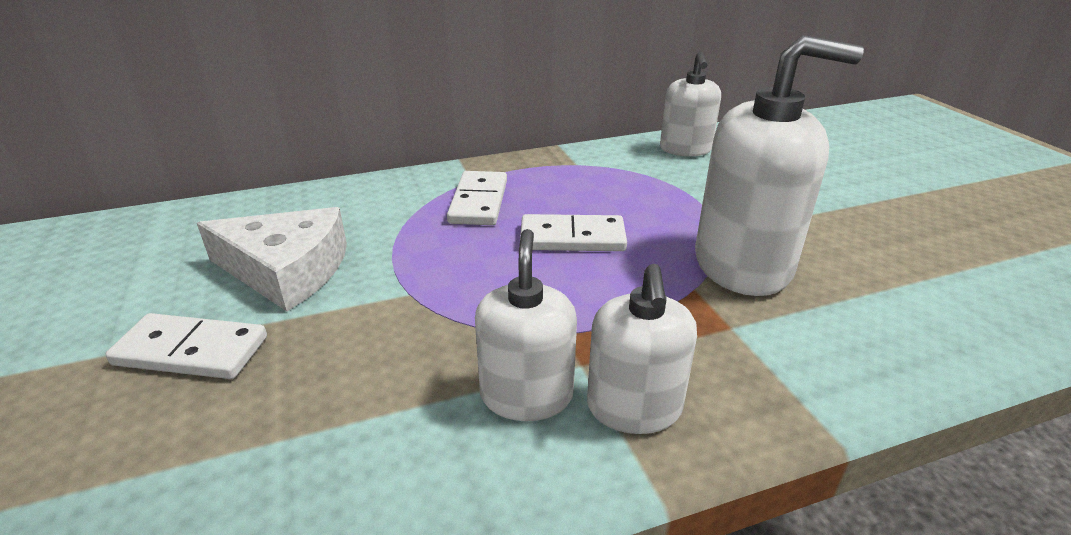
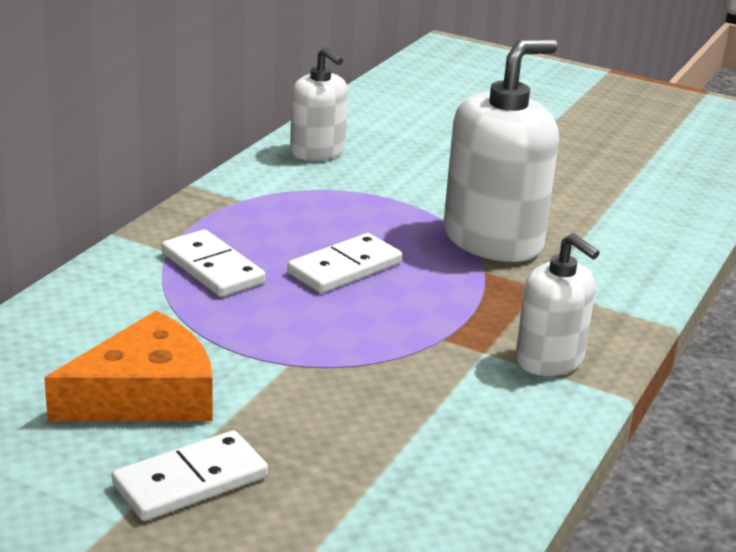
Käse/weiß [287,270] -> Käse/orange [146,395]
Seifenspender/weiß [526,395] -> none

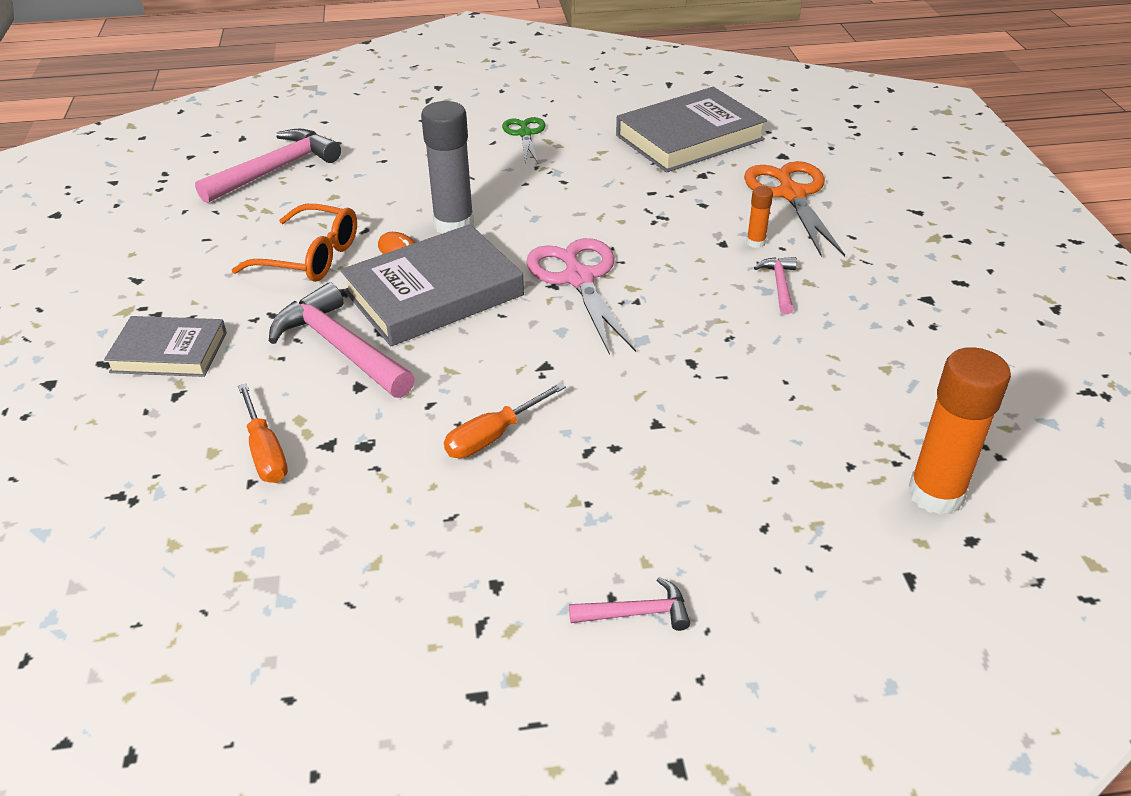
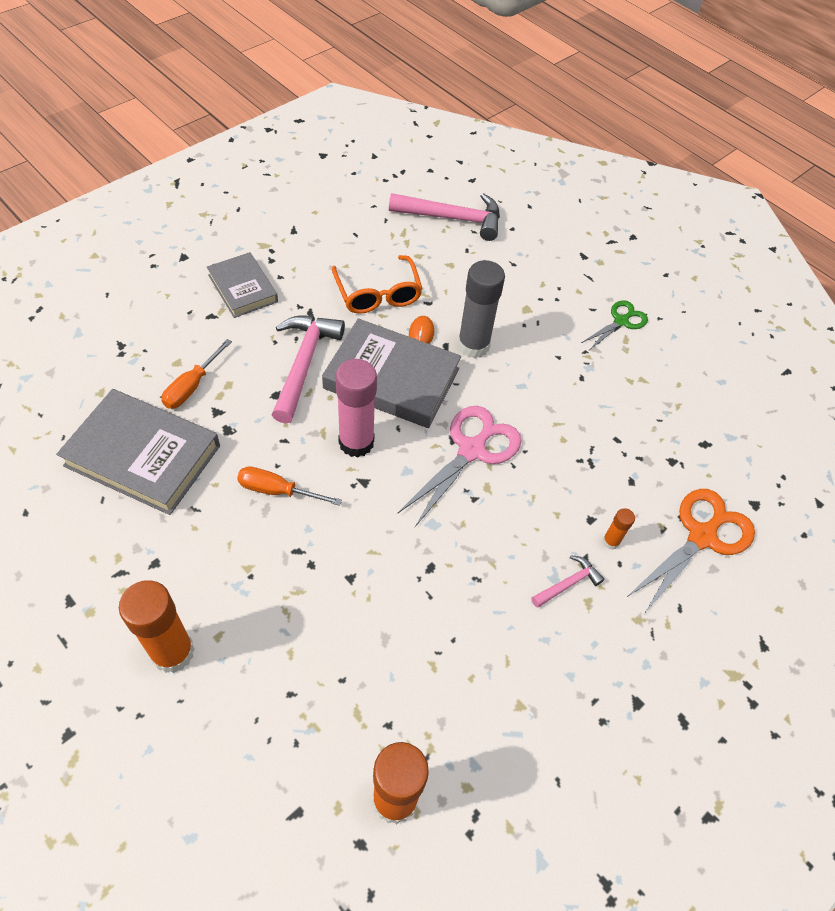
Buch/grau [689,137] -> Buch/grau [143,455], shifted
Hammer/rosa [636,613] -> Klebestift/orange [173,652]
none -> Klebestift/rosa [356,442]

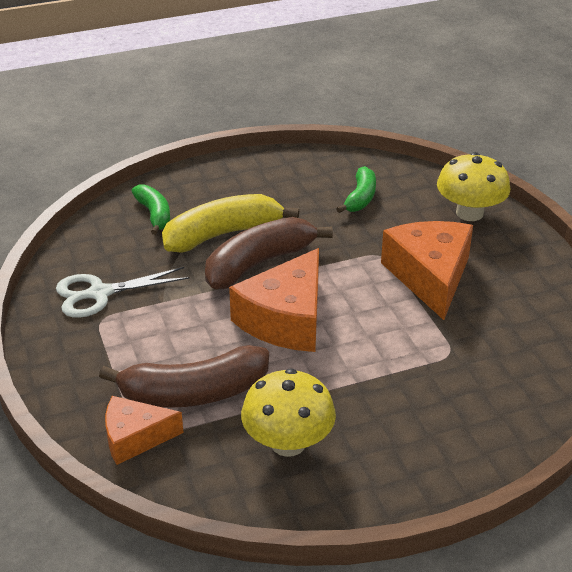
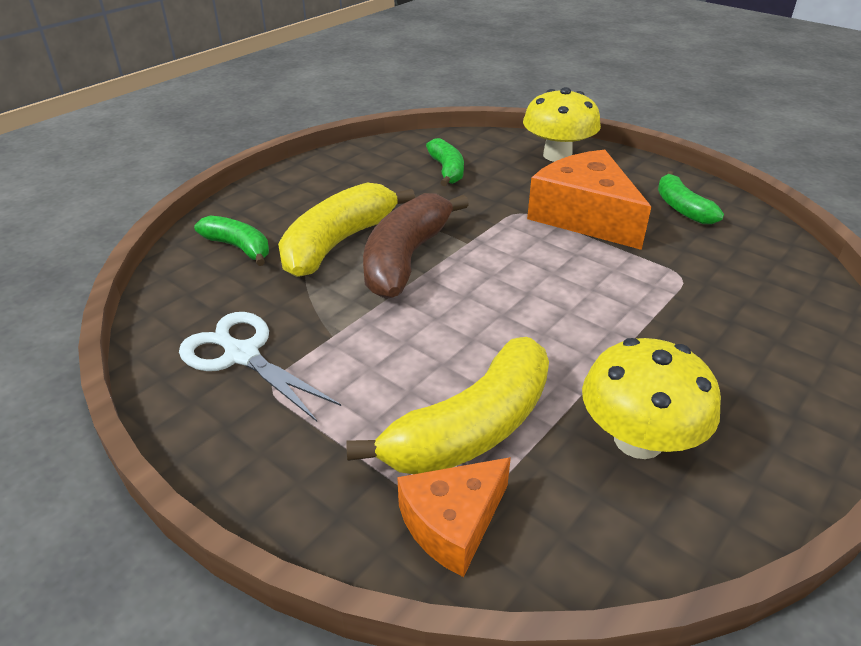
Käse/orange [286,319] -> none
Schere/weiß [100,293] -> Schere/weiß [242,355], 90 degrees clockwise
Banane/braun [193,393] -> Banane/gelb [471,428]
none -> Banane/grün [682,208]

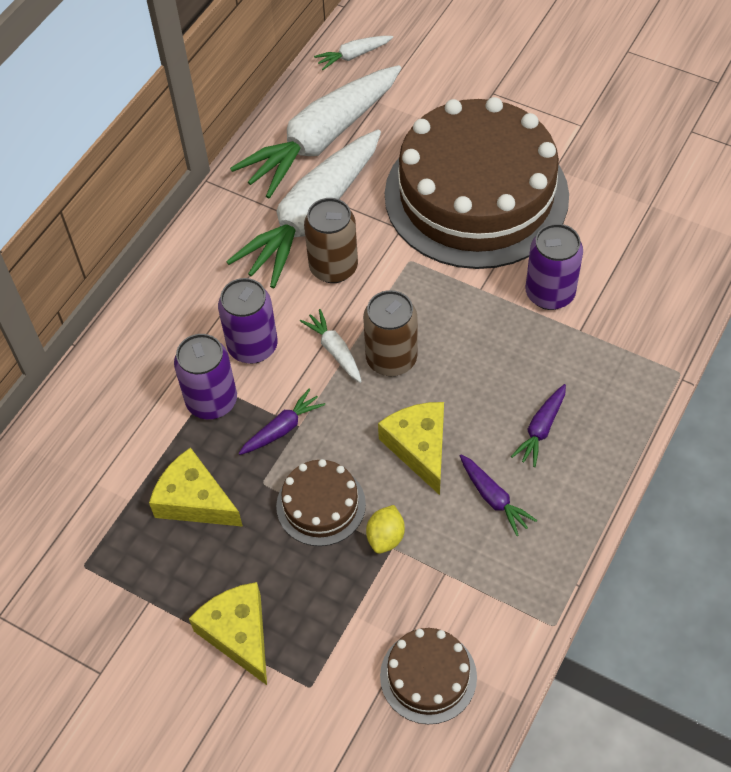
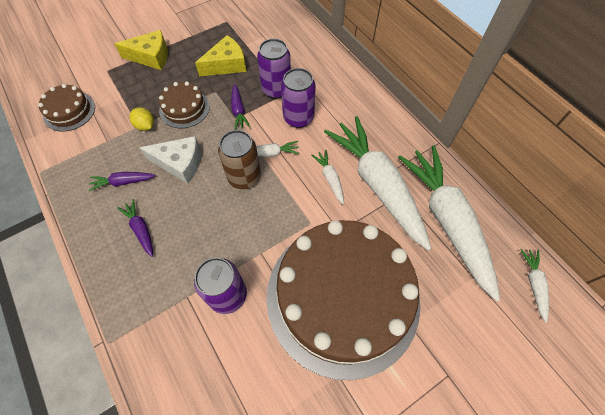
Dose/braun [333,267] -> Karotte/weiß [330,178]
Käse/gelb [419,448] -> Käse/weiß [180,163]

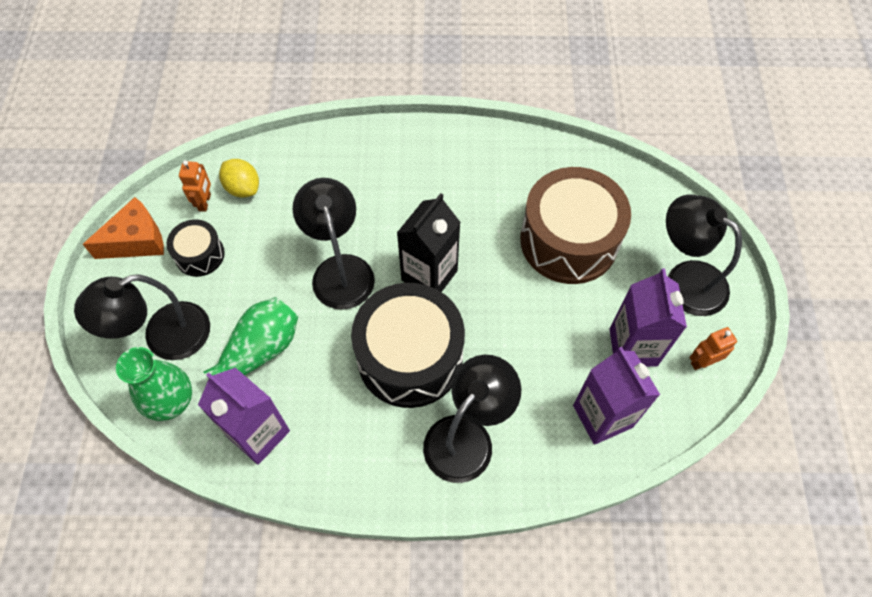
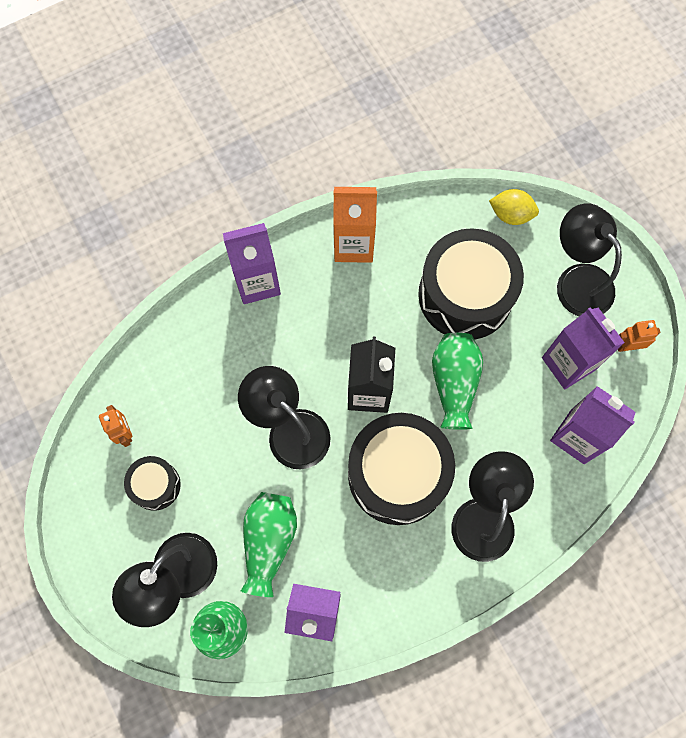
Zitrone/gelb [243,188] -> Zitrone/gelb [511,214], shifted
Trommel/braun [569,240] -> Trommel/schwarz [465,295]
Lampe/schwarz [685,280] -> Lampe/schwarz [577,280], 45 degrees clockwise
Käse/orange [137,240] -> none
Roboter/orange [702,362] -> Roboter/orange [627,346], 45 degrees clockwise
none -> Getränkekarton/orange [353,245]
none -> Getränkekarton/lila [257,282]
none -> Vase/grün [454,383]

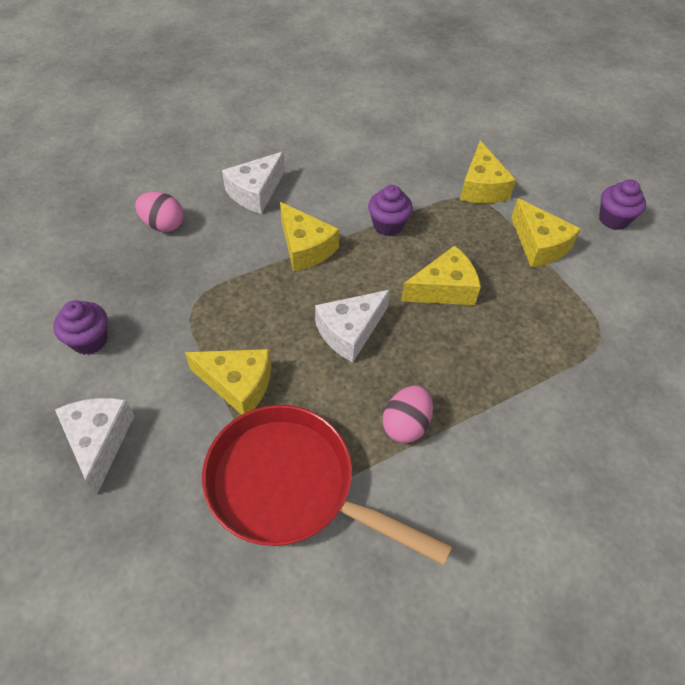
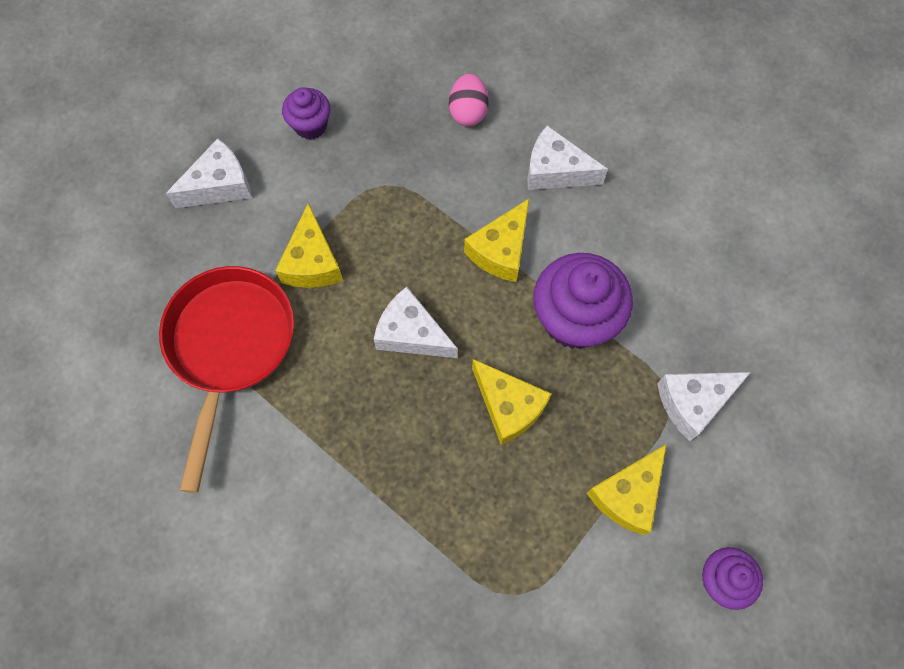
Käse/gelb [481,187] -> Käse/weiß [693,402]
Muffin/lila [388,225] -> Muffin/lila [574,319], x1.81
Ei/rosa [406,424] -> none

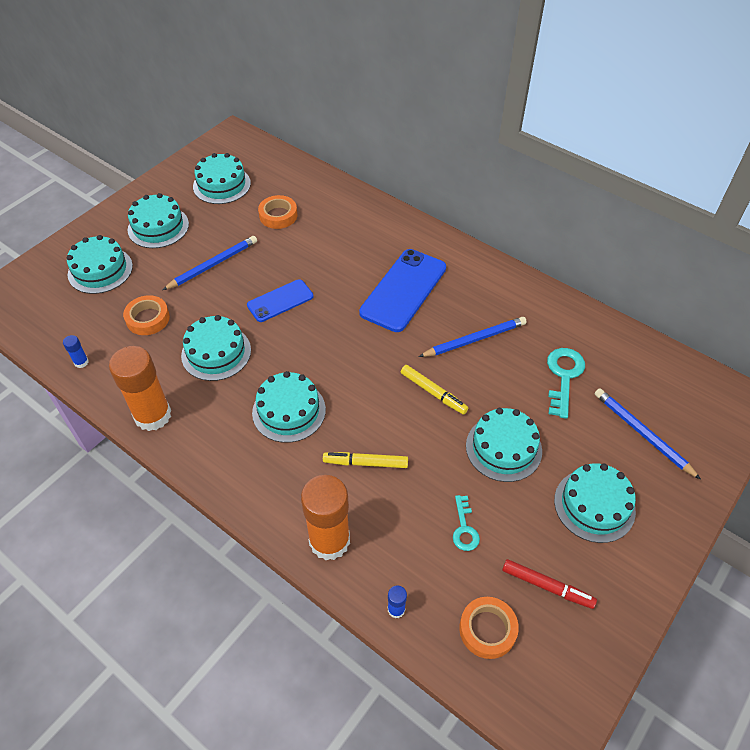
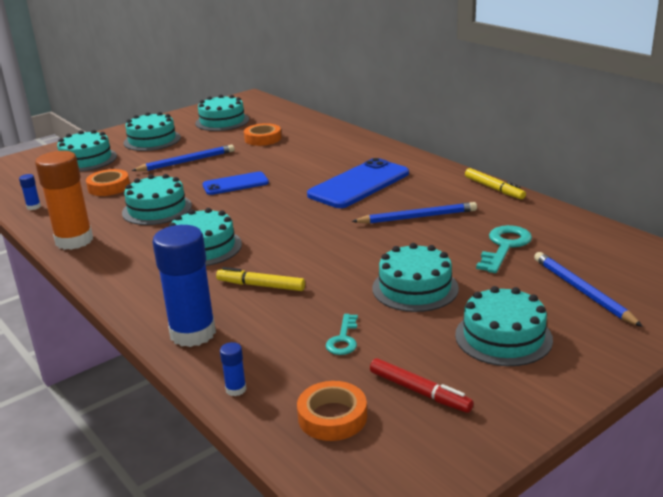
Filzstift/gelb [433,392] -> Filzstift/gelb [494,189], shifted
Klebestift/orange [329,541] -> Klebestift/blau [193,333]

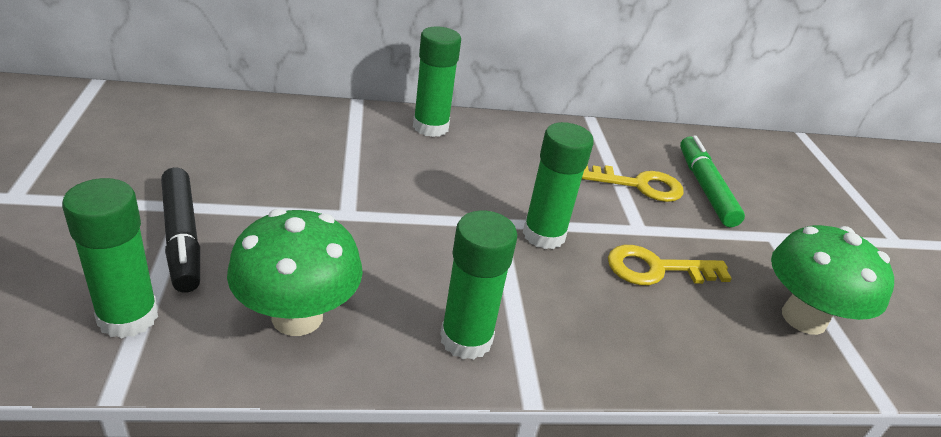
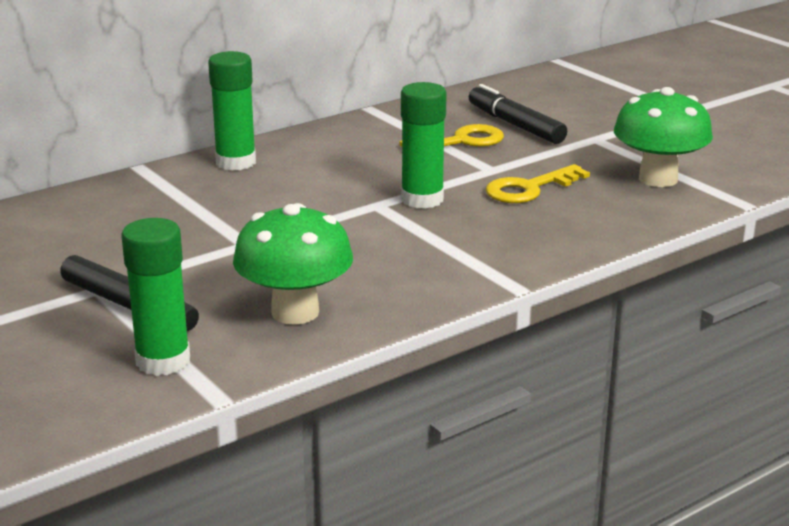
Filzstift/grün [705,188] -> Filzstift/schwarz [515,125]
Klebestift/grün [466,339] -> none

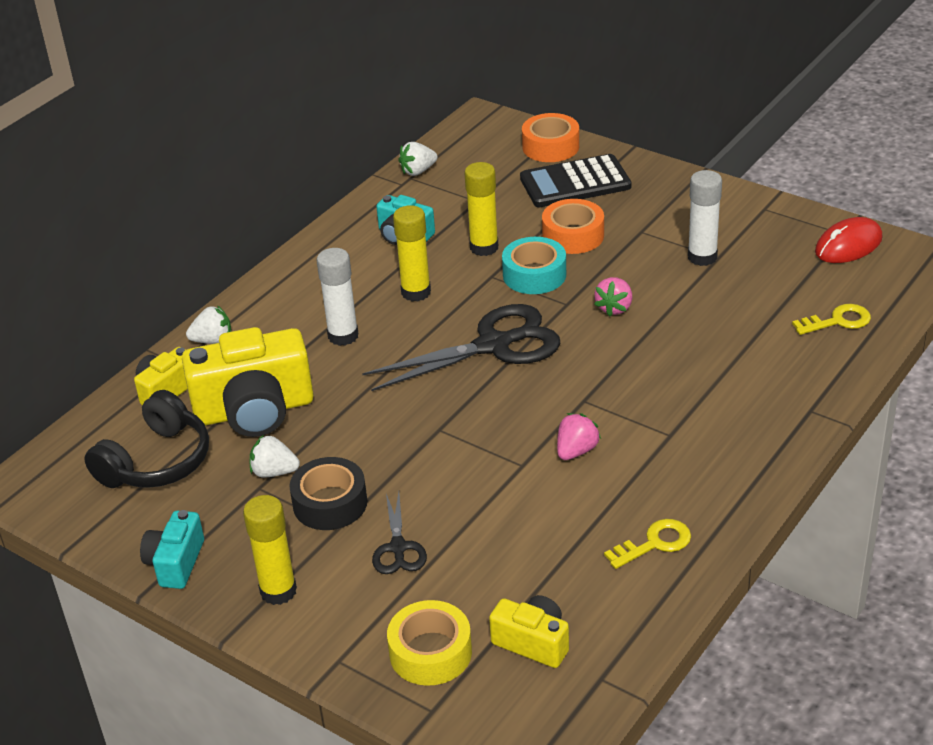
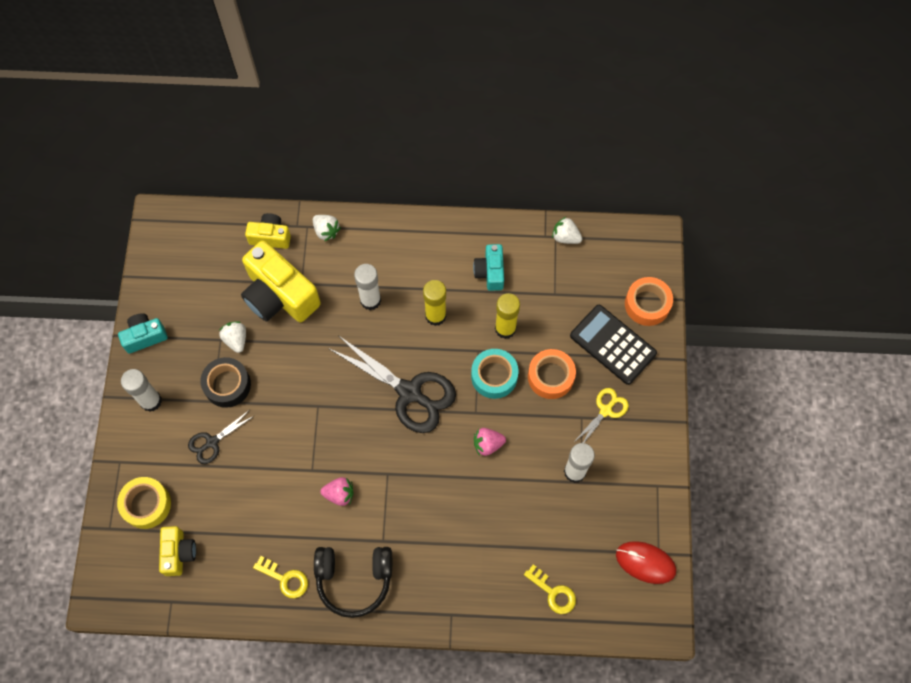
Kopfhörer/schwarz [156,461] -> Kopfhörer/schwarz [354,579], shifted
Klebestift/gelb [278,591] -> Klebestift/weiß [151,401]
none -> Schere/gelb [606,410]

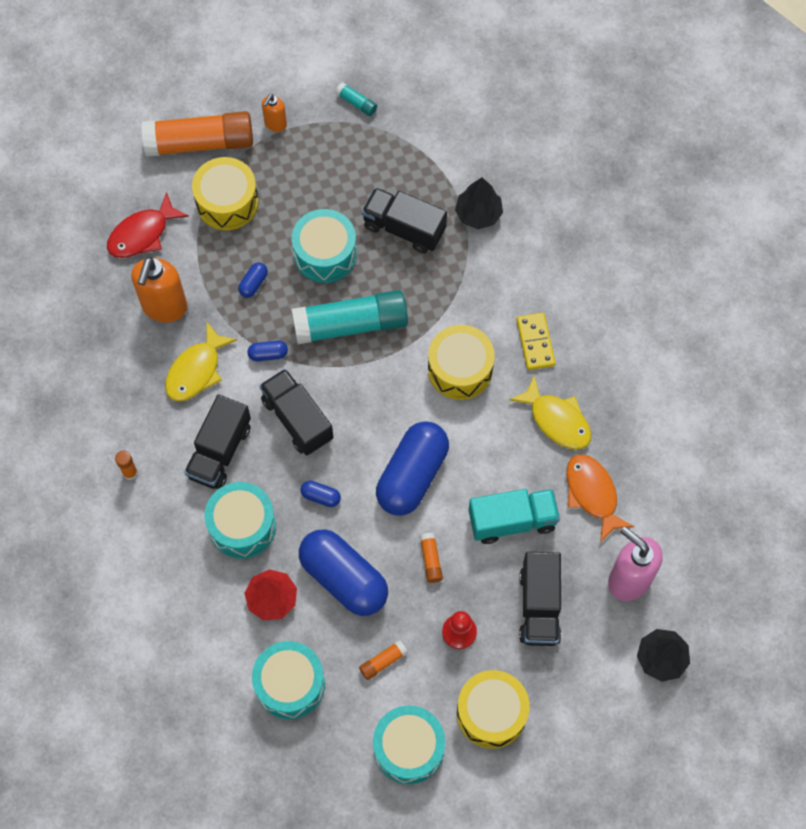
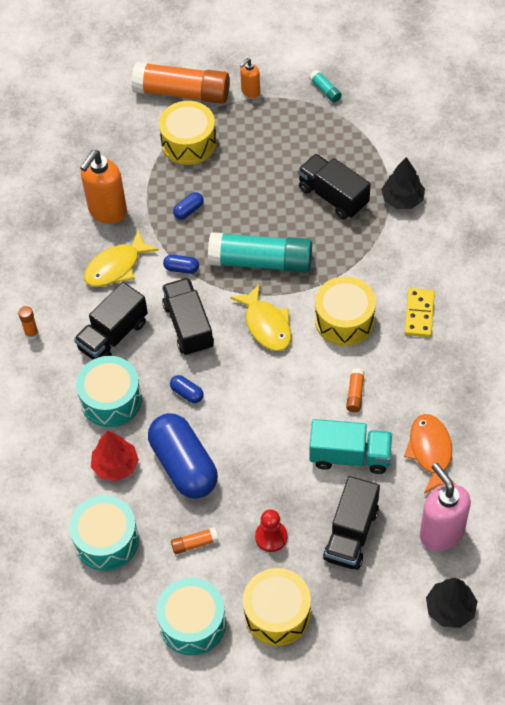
Fisch/rot [142,234] -> none
Trommel/türkis [325,254] -> none
Fisch/gelb [557,420] -> Fisch/gelb [266,325], shifted
Kapsel/blau [412,475] -> none
Klebestift/orange [431,560] -> Klebestift/orange [355,394], shifted

